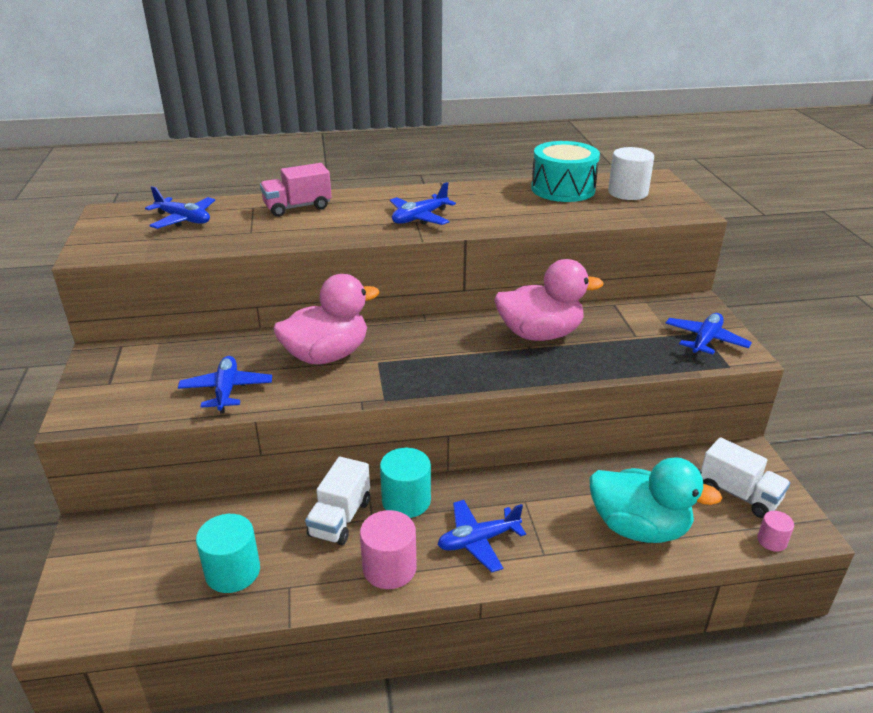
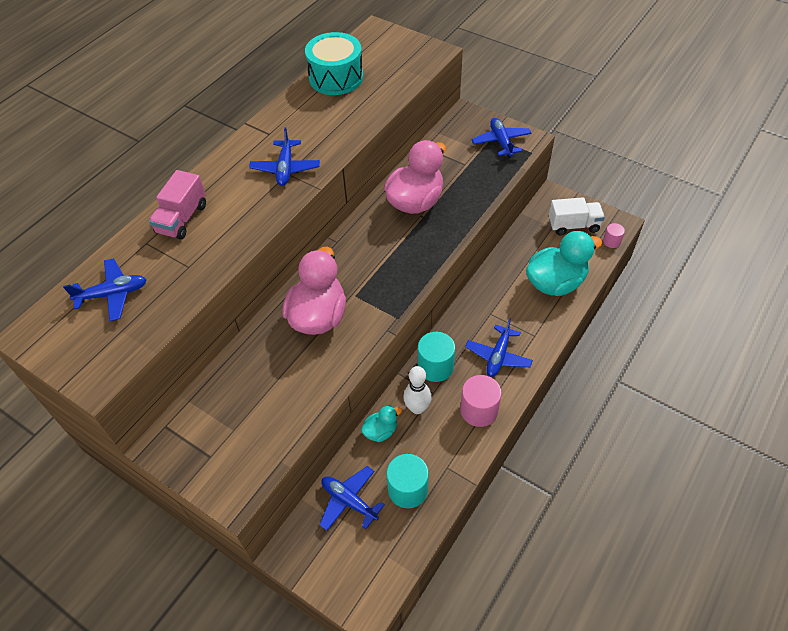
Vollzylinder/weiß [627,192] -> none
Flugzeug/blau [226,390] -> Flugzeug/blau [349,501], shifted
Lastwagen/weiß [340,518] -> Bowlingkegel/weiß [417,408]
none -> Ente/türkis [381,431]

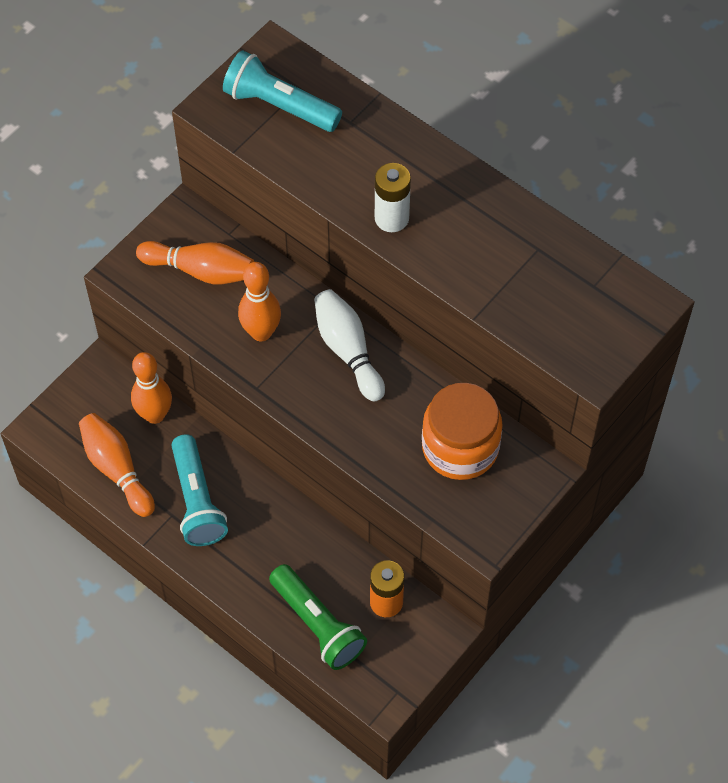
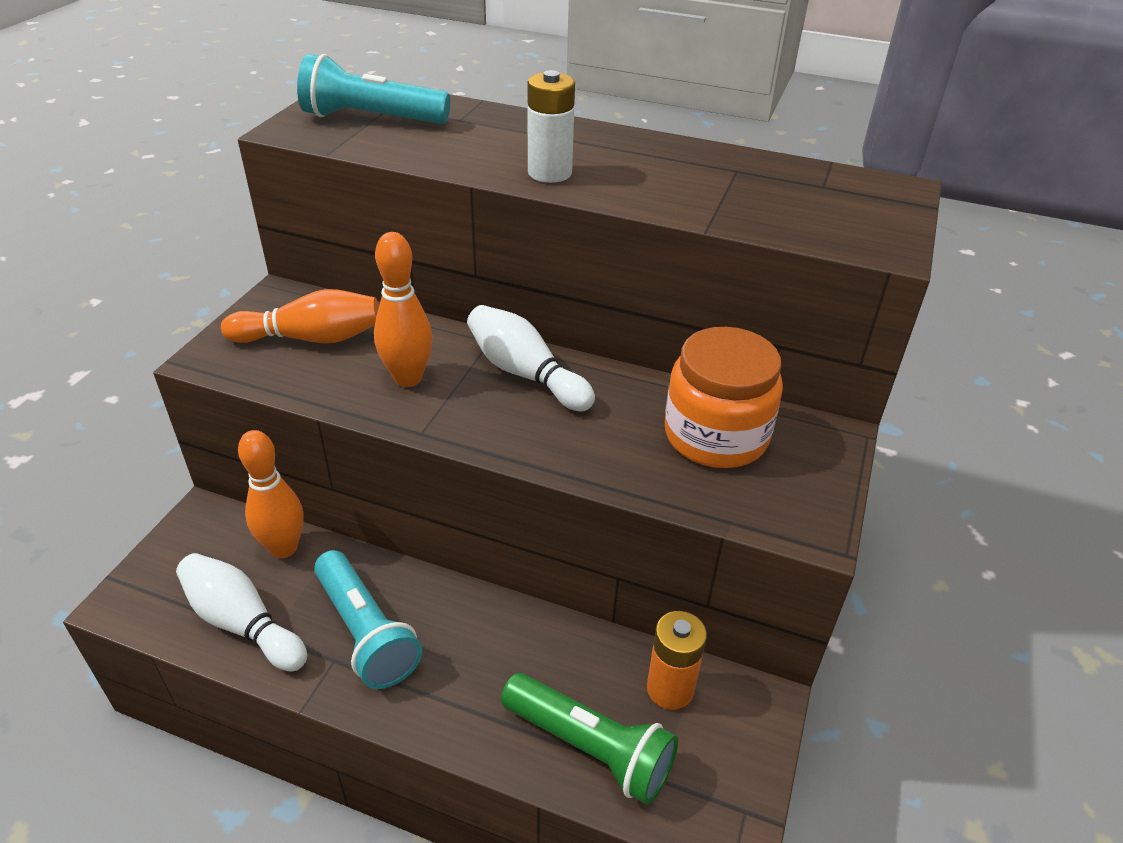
Bowlingkegel/orange [117,469] -> Bowlingkegel/weiß [242,623]

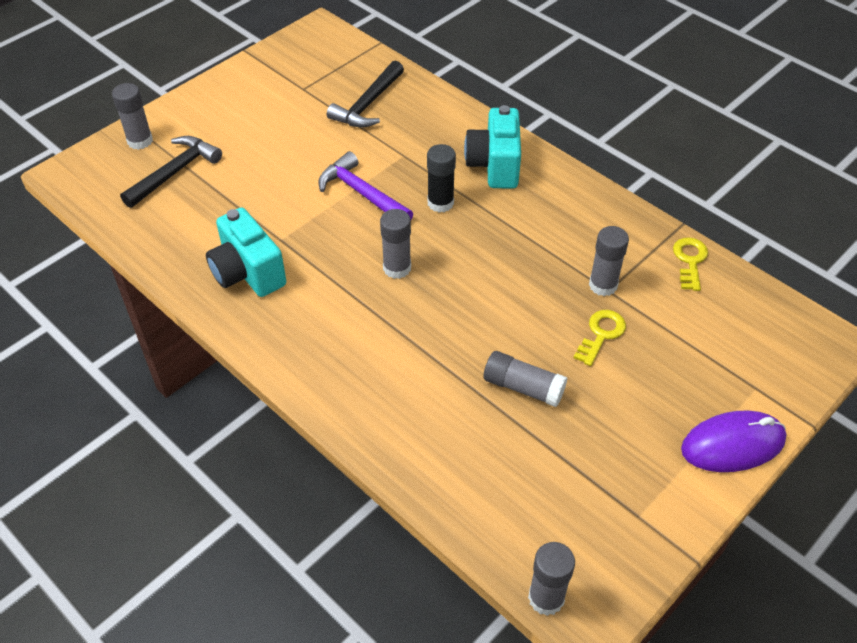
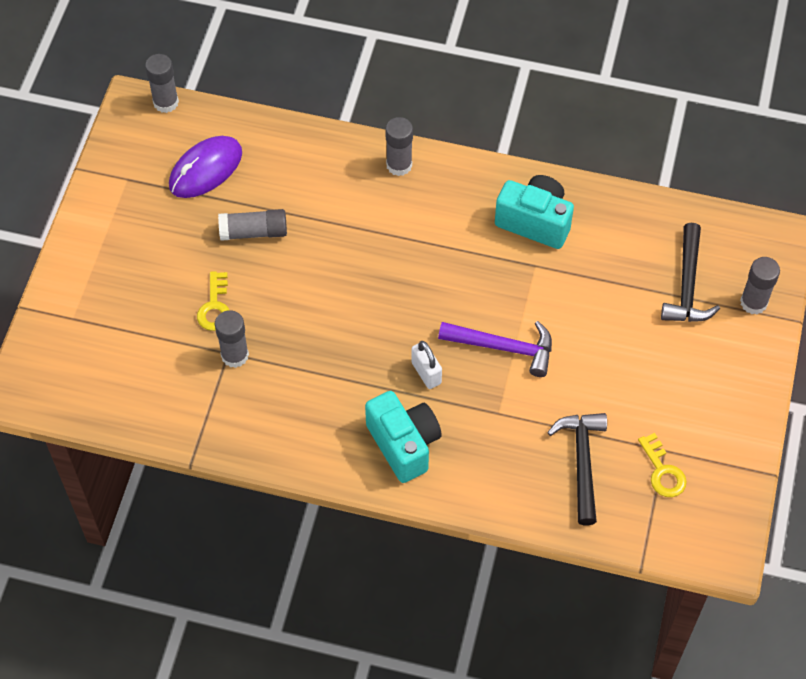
Klebestift/schwarz [440,203] -> Vorhängeschloss/weiß [426,373]
Klebestift/grau [397,268] -> Klebestift/grau [399,165], shifted
Schlüssel/gelb [690,261] -> Schlüssel/gelb [663,471], shifted
Computermaus/lila [732,444] -> Computermaus/lila [205,169], shifted

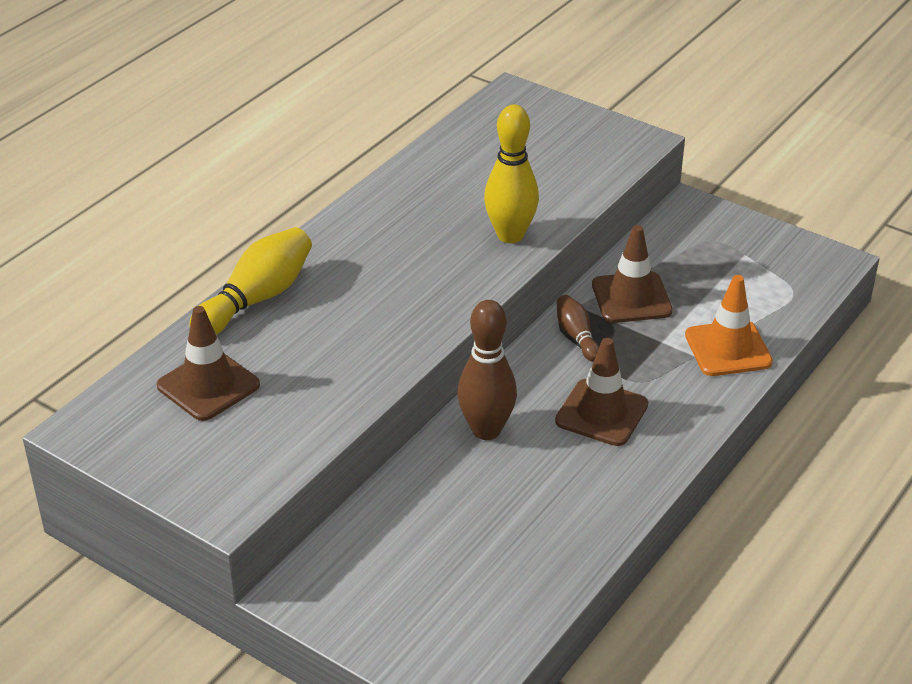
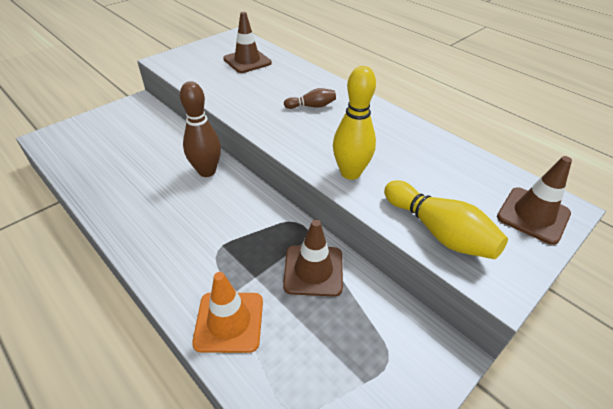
Bowlingkegel/gelb [257,299] -> Bowlingkegel/gelb [439,232], shifted
Bowlingkegel/braun [577,336] -> Bowlingkegel/braun [312,106], shifted
Leitkegel/braun [601,413] -> Leitkegel/braun [533,215], shifted

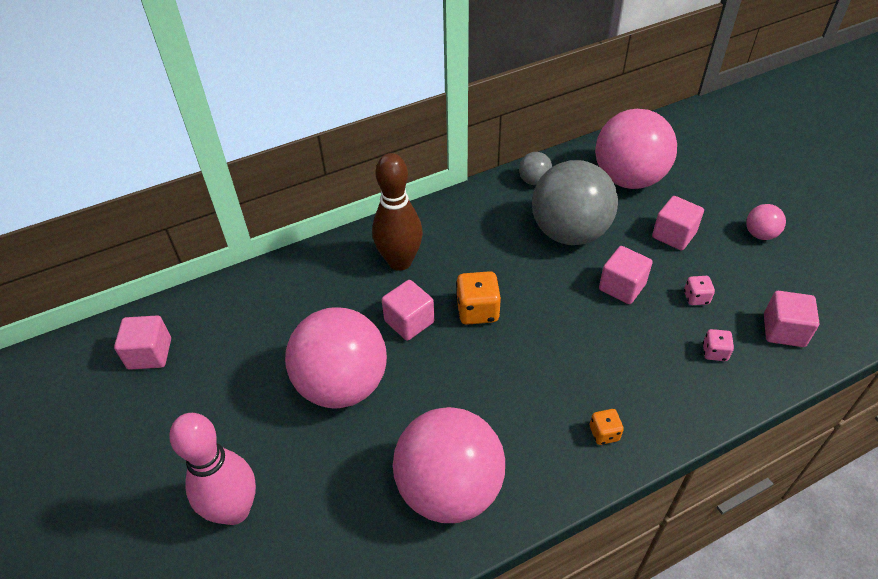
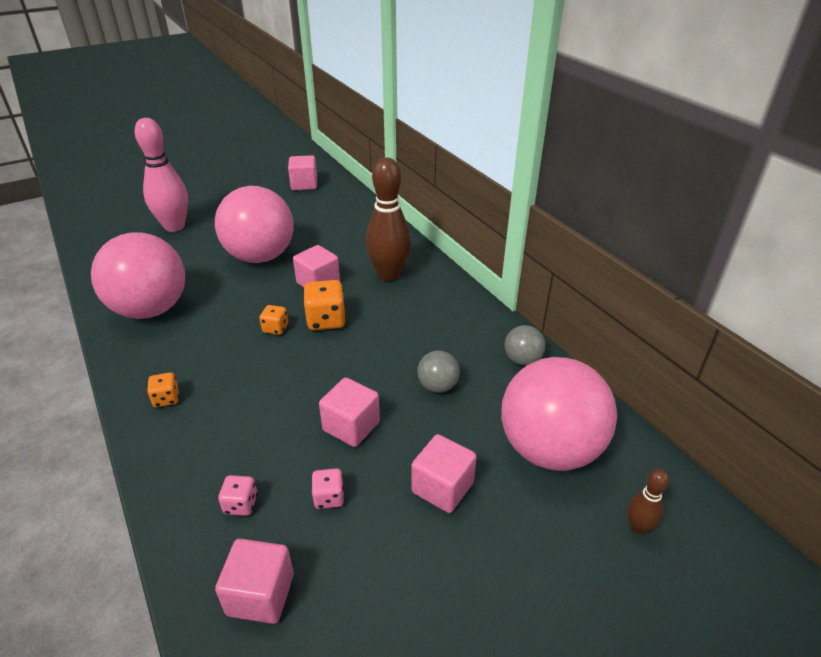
Ball/grau [569,232] -> Ball/grau [437,386], x0.43
Ball/rosa [760,234] -> none
none -> Spielwürfel/orange [275,328]
none -> Bowlingkegel/braun [638,527]

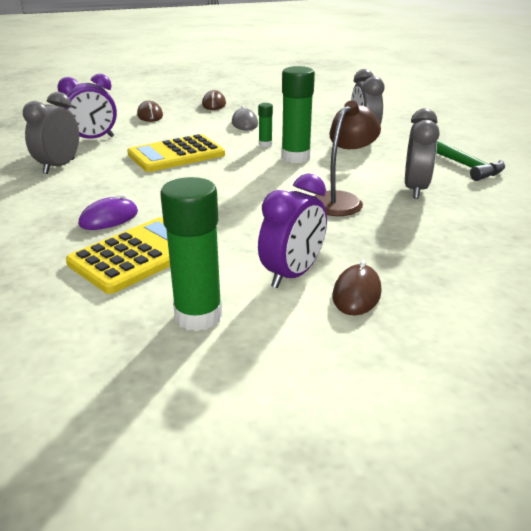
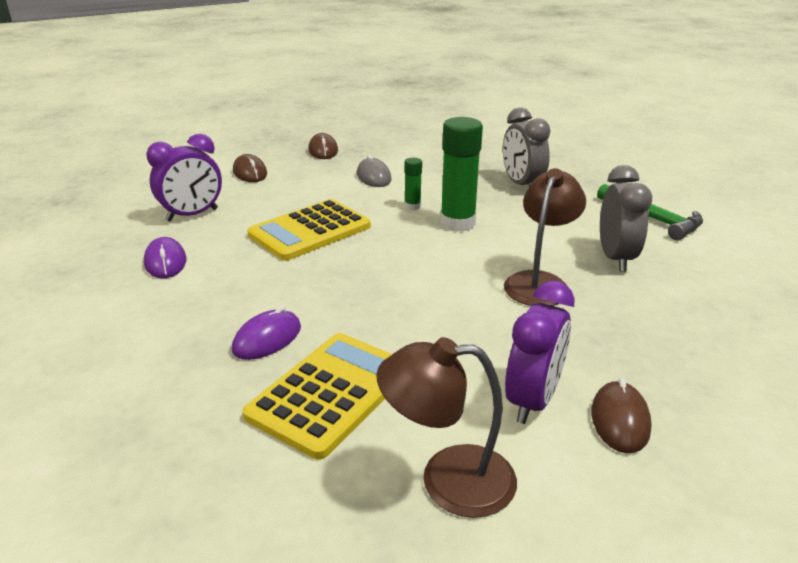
Wecker/grau [59,166] -> Computermaus/lila [165,262]
Klebestift/grün [198,316] -> Lampe/braun [448,480]

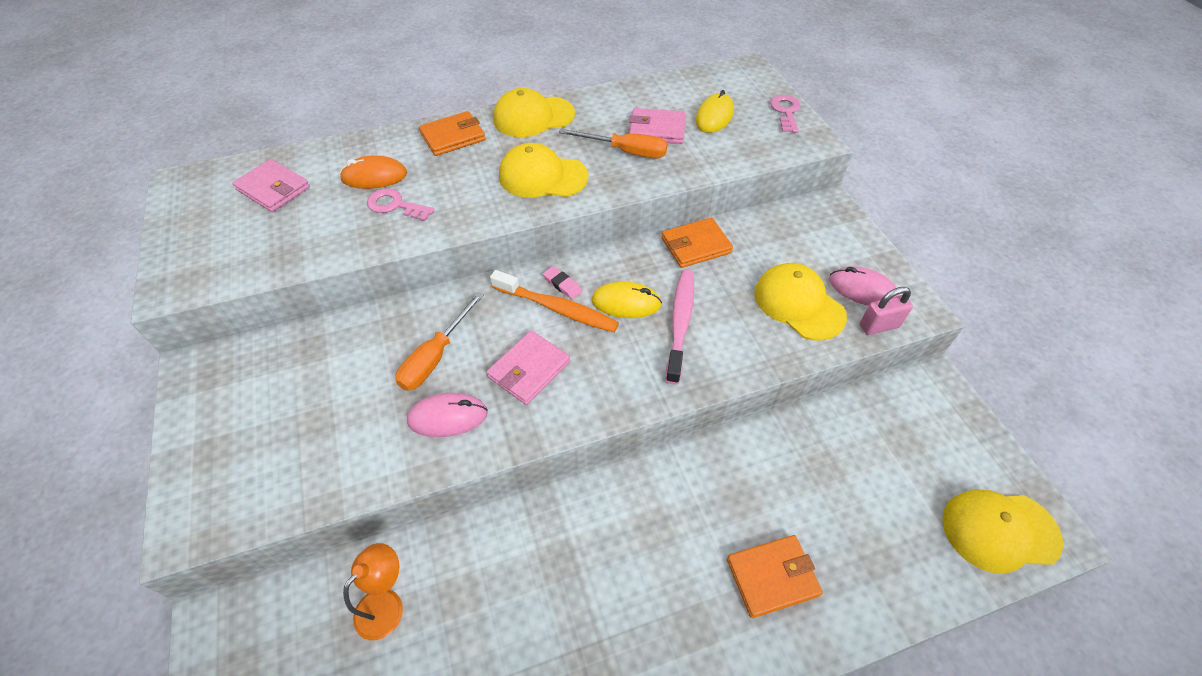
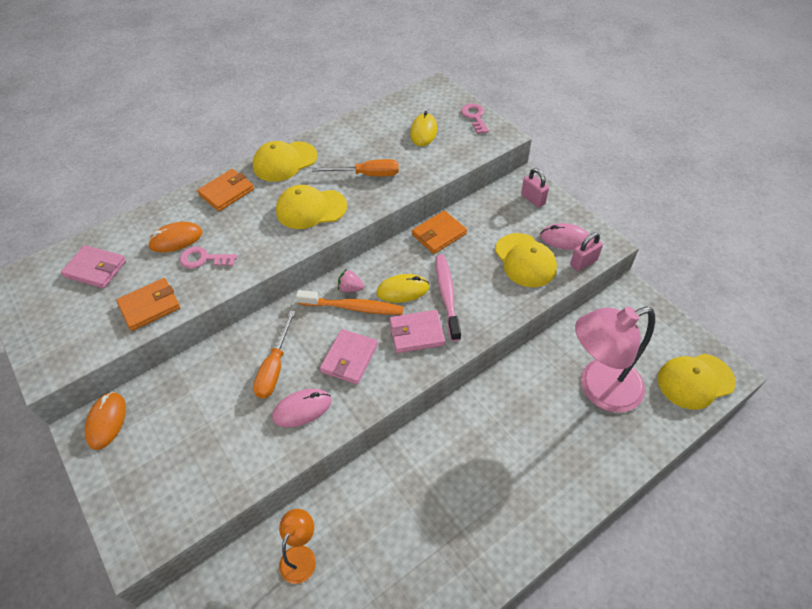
Geldbörse/rosa [657,129] -> Geldbörse/rosa [416,333], shifted
Kappe/gelb [798,304] -> Kappe/gelb [525,260], 150 degrees counterclockwise
Radiergummi/rosa [562,284] -> Erdbeere/rosa [350,288]
Geldbörse/orange [772,577] -> Geldbörse/orange [150,306], shifted
none -> Vorhängeschloss/rosa [533,199]
none -> Lampe/rosa [599,389]
none -> Computermaus/orange [107,421]

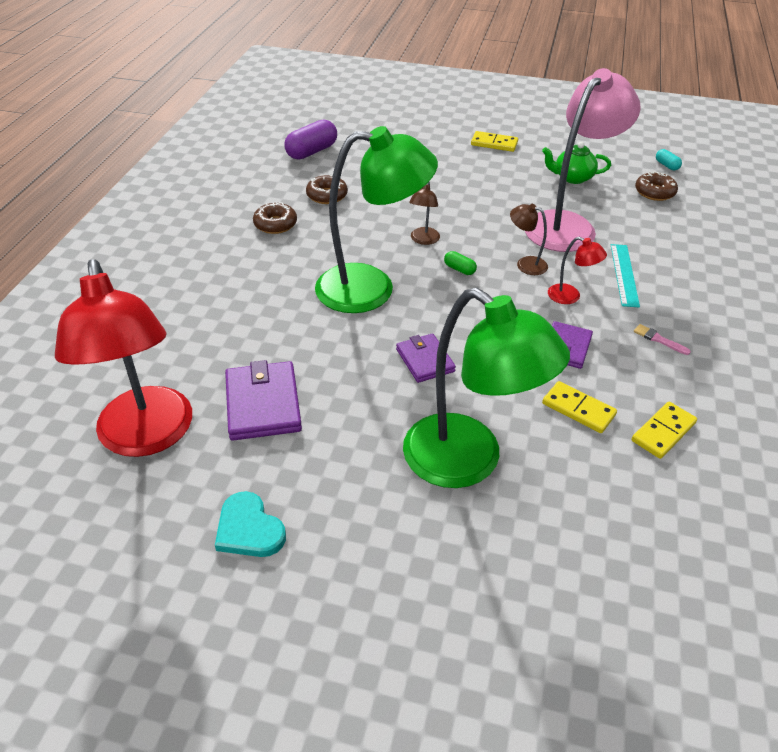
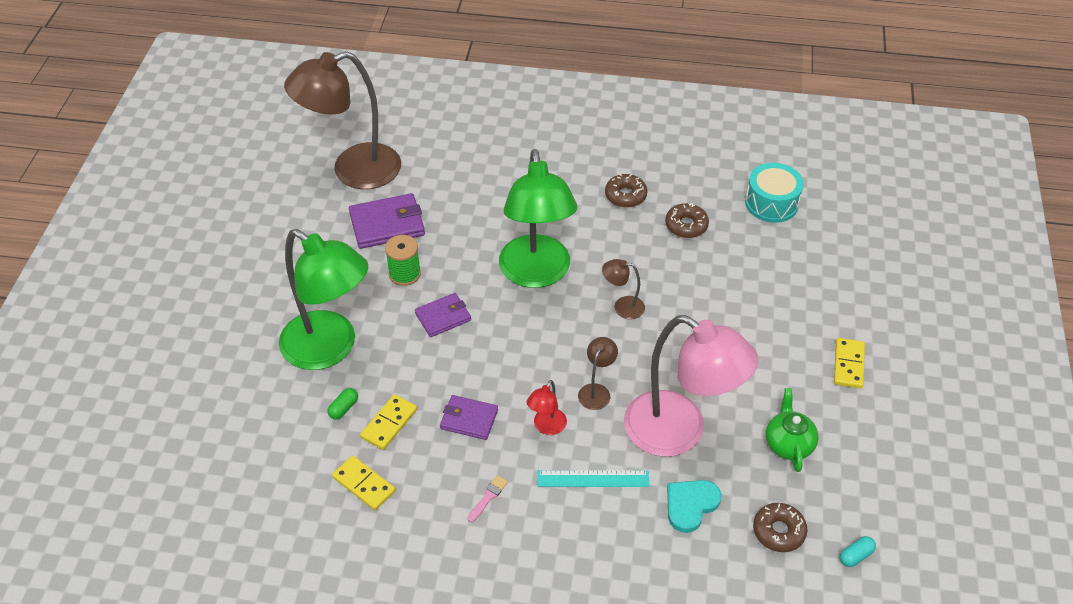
Kapsel/lila [312,151] -> Trommel/türkis [771,203]
Kapsel/grün [459,269] -> Kapsel/grün [343,408], shifted
Lampe/rot [147,437] -> Lampe/braun [353,171]
Lampe/grün [468,462] -> Lampe/grün [330,349], 90 degrees counterclockwise
Herz/türkis [249,529] -> Herz/türkis [690,505], shifted
none -> Garnrolle/grün [404,274]

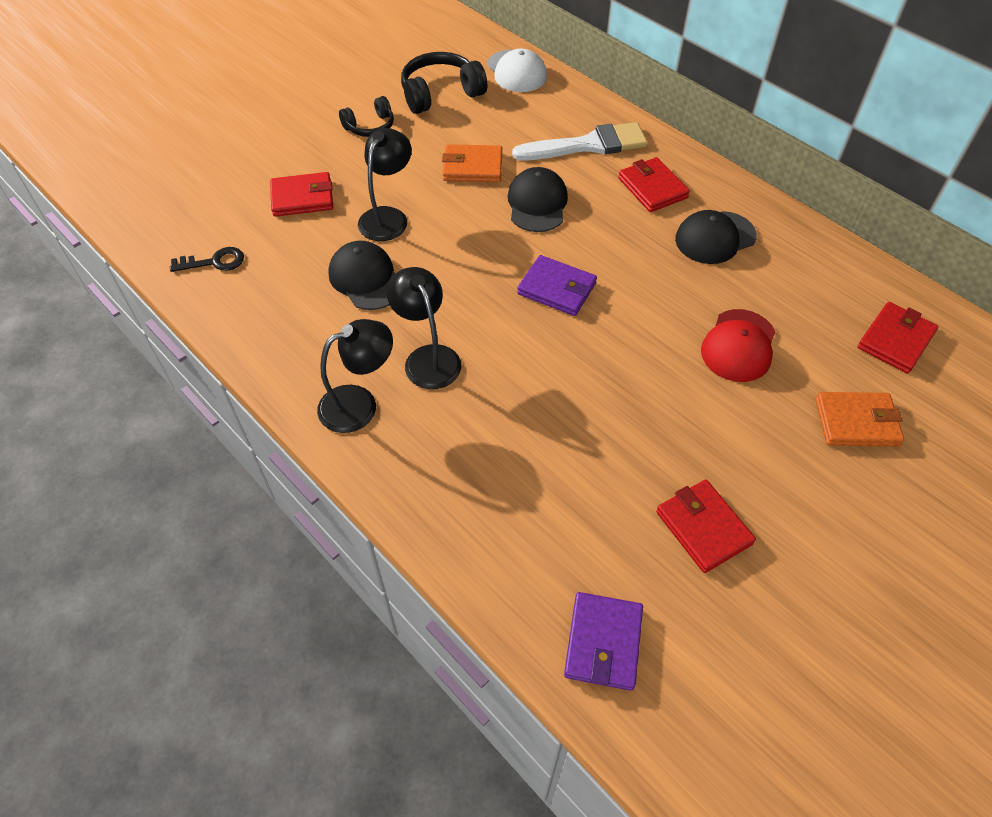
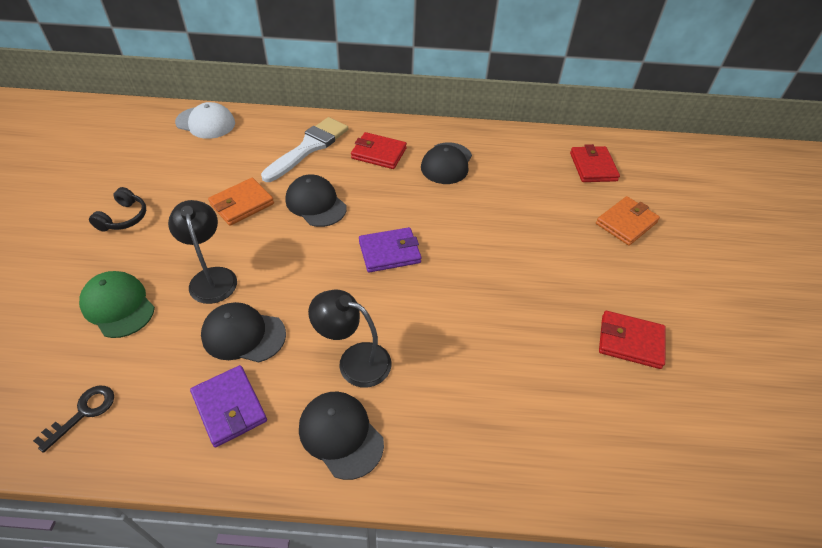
Kopfhörer/schwarz [440,93] -> none
Geldbörse/rot [302,198] -> Kappe/grün [118,306]
Kappe/rot [738,346] -> none
Lampe/schwarz [359,404] -> Kappe/schwarz [340,435]
Geldbörse/lila [603,642] -> Geldbörse/lila [229,407], shifted

